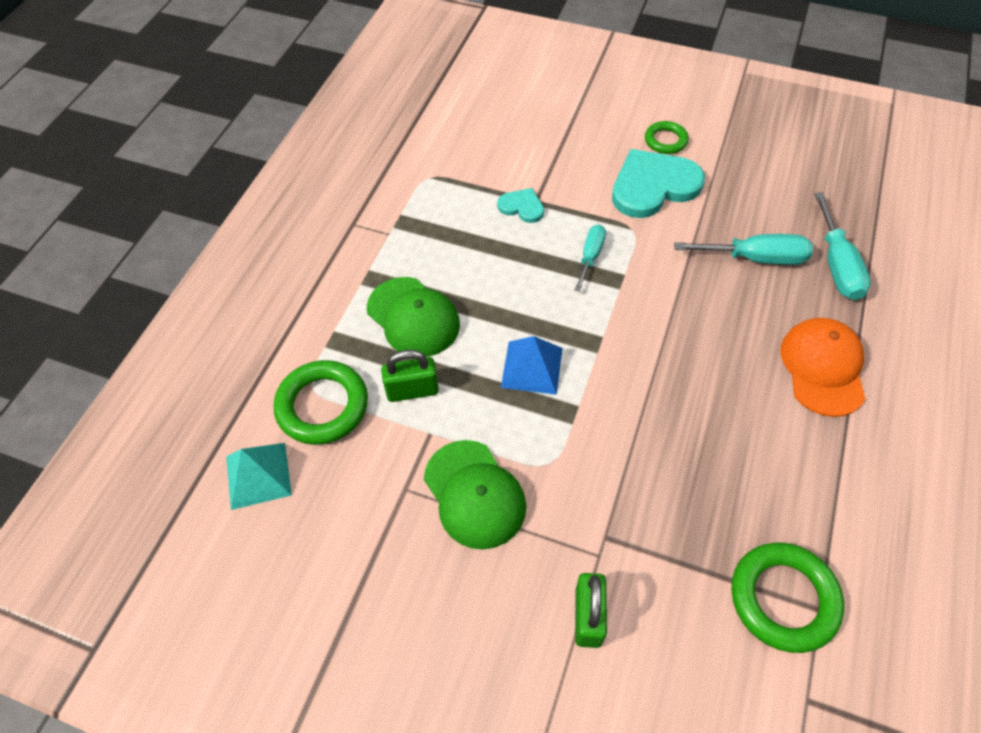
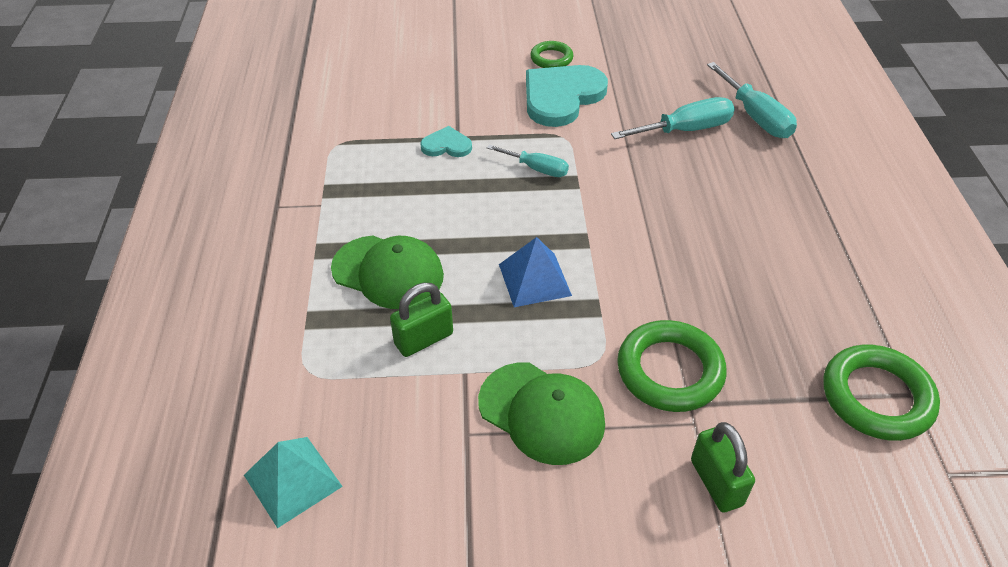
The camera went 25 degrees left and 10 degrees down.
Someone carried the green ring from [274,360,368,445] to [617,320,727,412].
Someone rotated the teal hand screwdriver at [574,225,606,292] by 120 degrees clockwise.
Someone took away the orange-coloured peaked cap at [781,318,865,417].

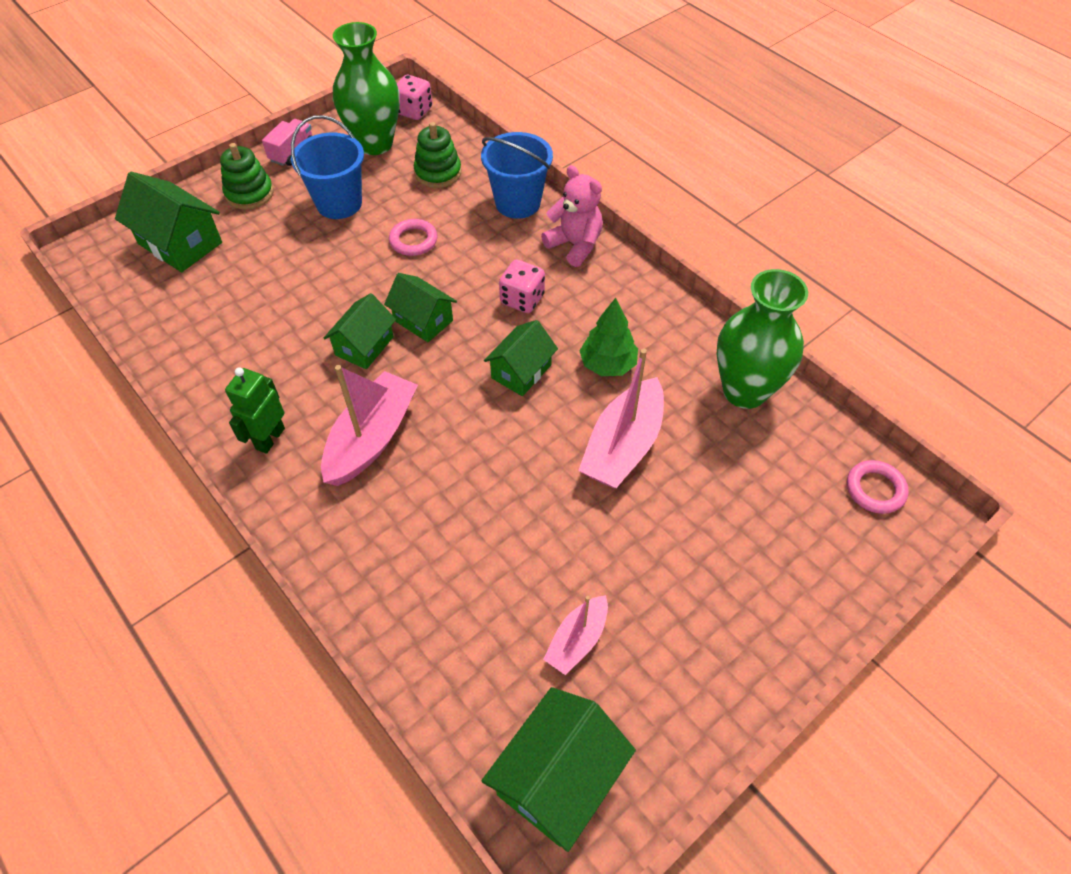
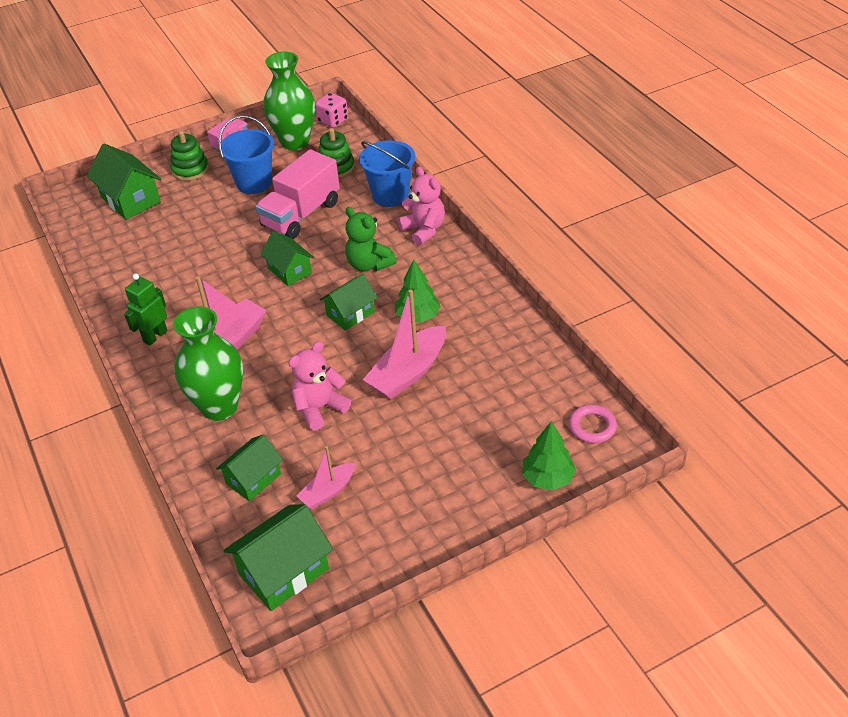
The camera went 15 degrees right and 10 degrees down.
Someone carried the green cottage from [324,293,396,369] to [216,434,283,502].
Someone swapped the rose-pink ring at [389,219,437,256] for the rose-pink lorry at [255,149,340,239].
Someone swapped the rose-pink die at [499,259,545,313] for the green teddy at [345,207,397,272].
Someone carried the green tall vase from [716,269,808,409] to [173,306,243,421].
Someone put down the rose-pink teddy at [288,341,351,431].
Someone put down the green tree at [522,421,576,491].

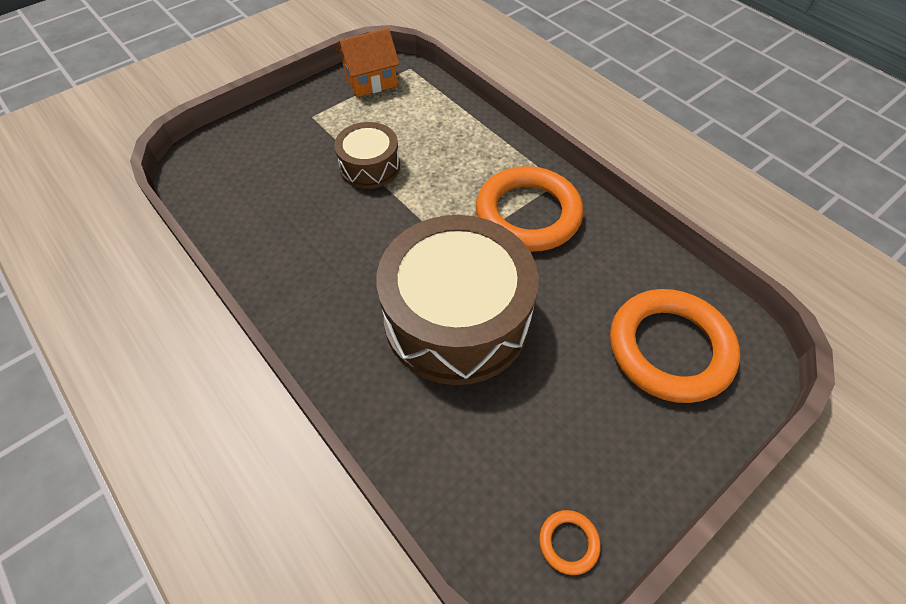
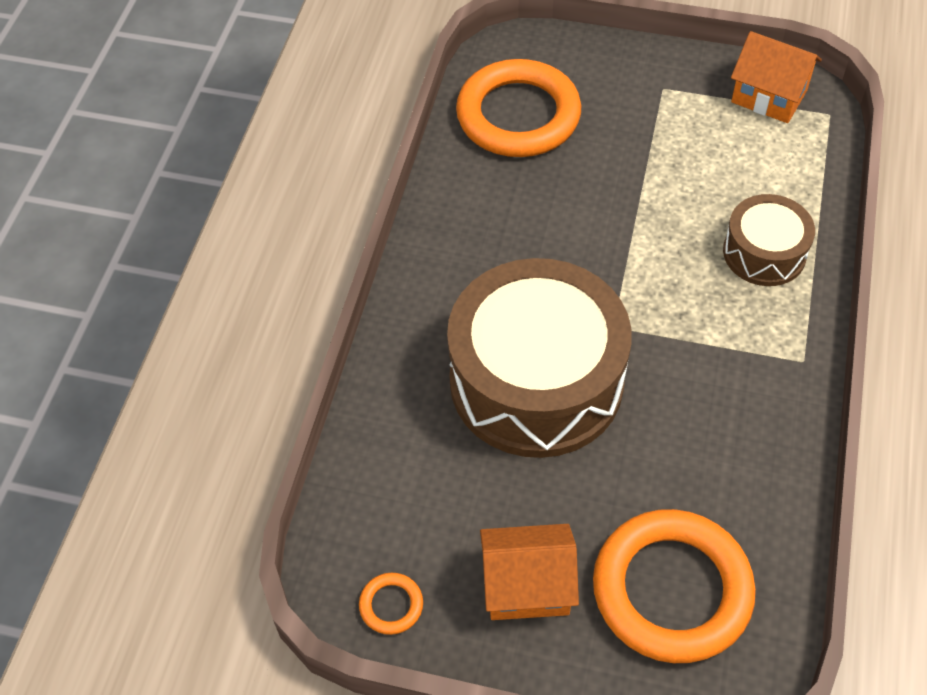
The camera went 55 degrees right and 0 degrees up.
Someone carried the brown drum from [334,122,400,189] to [723,194,815,286].
Someone carried the orange-coloured ring from [476,166,583,252] to [456,59,581,157].
Someone put down the orange-coloured cottage at [480,524,579,620].

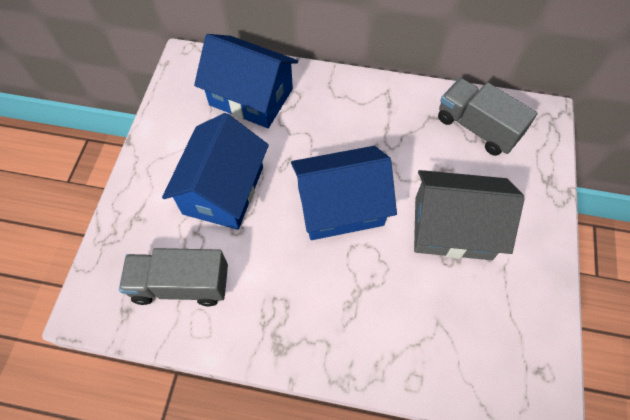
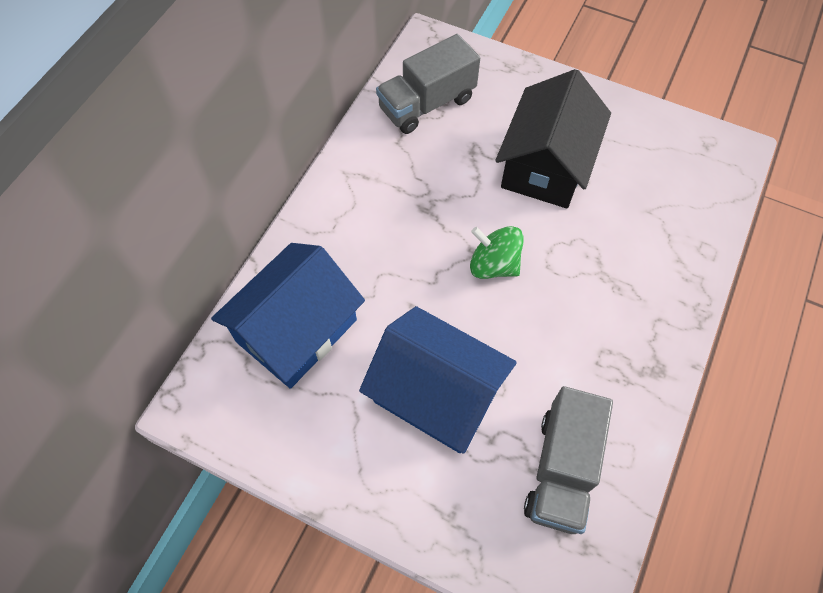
The camera went 75 degrees left and 0 degrees up.
Someone swapped the cobalt cottage at [291,146,397,240] for the green toy top at [470,226,524,279].
Someone repainted the gray cottage at [414,170,525,260], which became the ebony cottage at [495,69,611,208].

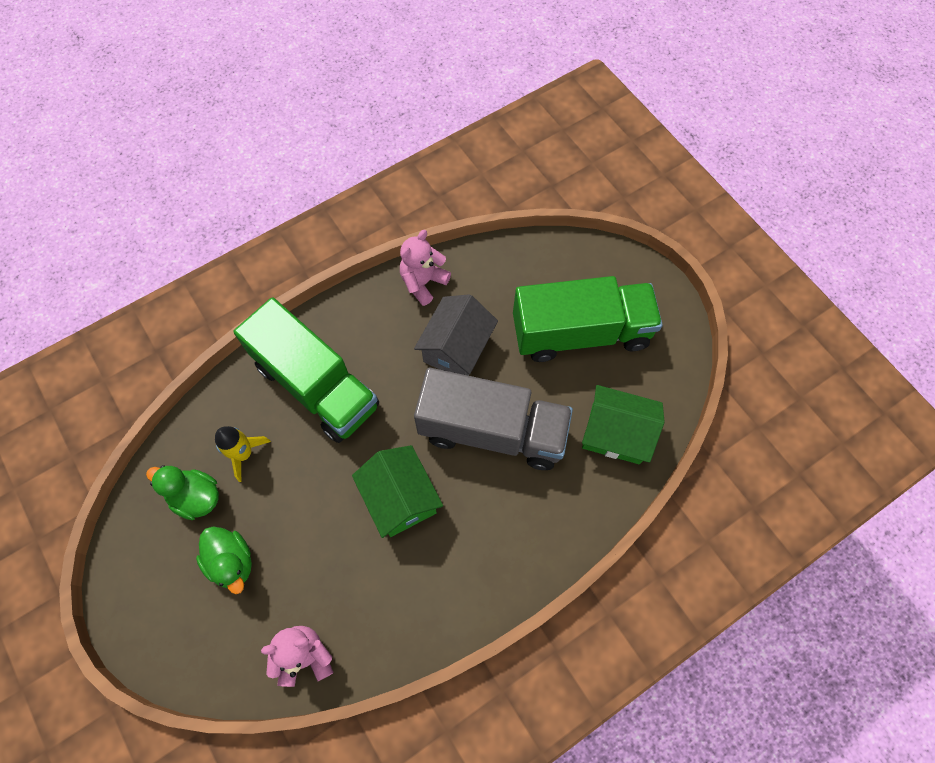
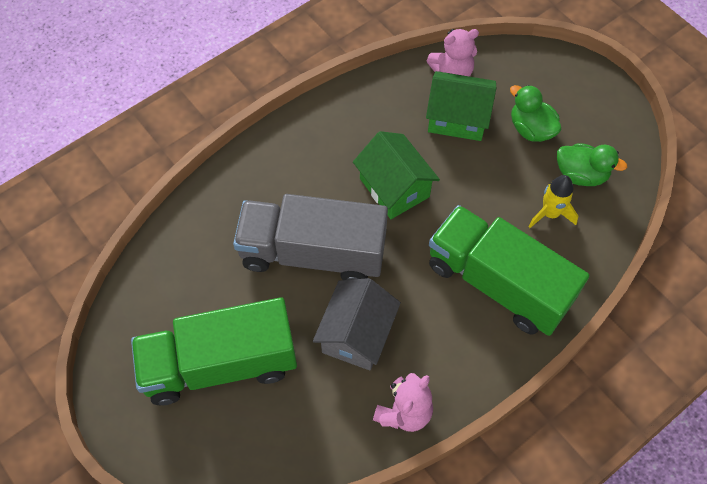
The camera went 175 degrees right and 5 degrees down.
Someone carried the green cottage from [582,385,665,464] to [426,71,496,141].

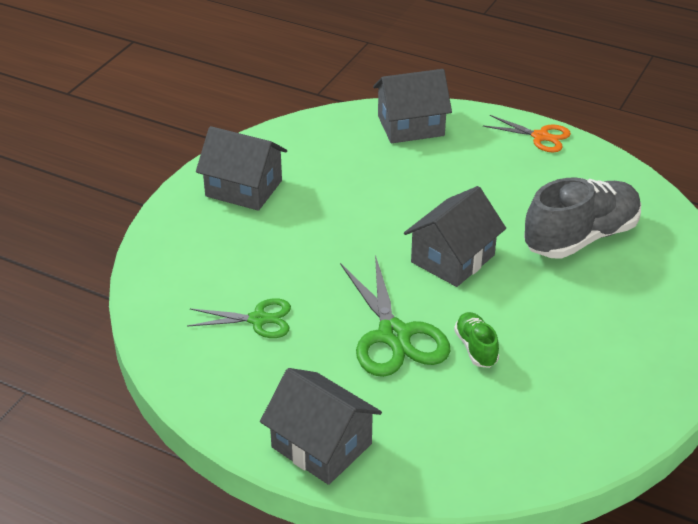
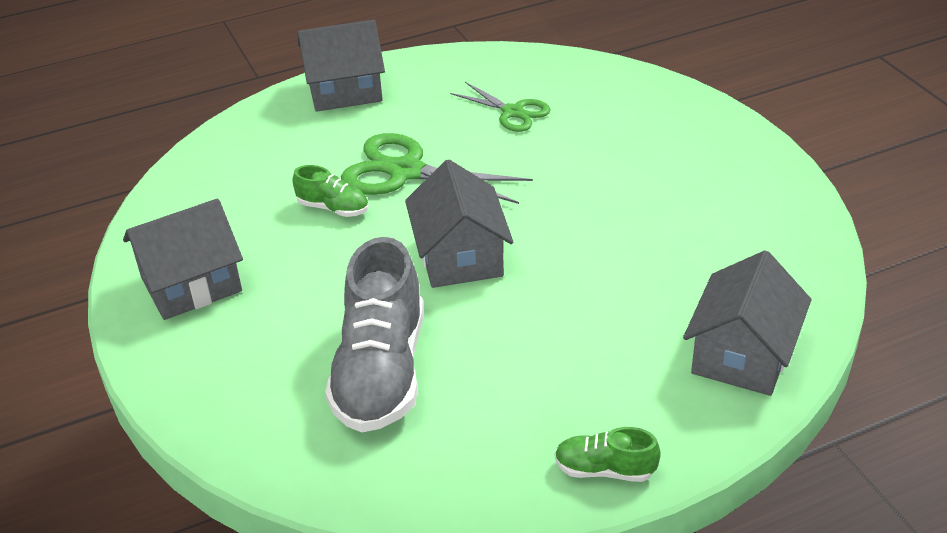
The camera went 130 degrees right and 0 degrees up.
Someone rotated the green pair of scissors at [187,298,291,338] by 90 degrees counterclockwise.
Someone carried the gray cottage from [196,126,287,211] to [123,199,243,320].
Someone swapped the orange-coloured pair of scissors at [483,115,571,152] for the green lace-up shoe at [555,427,661,482].

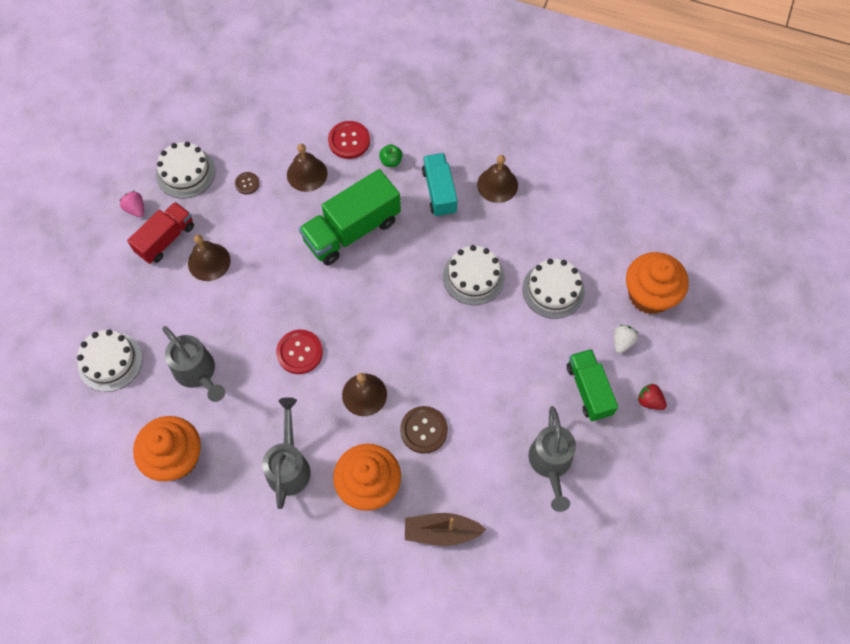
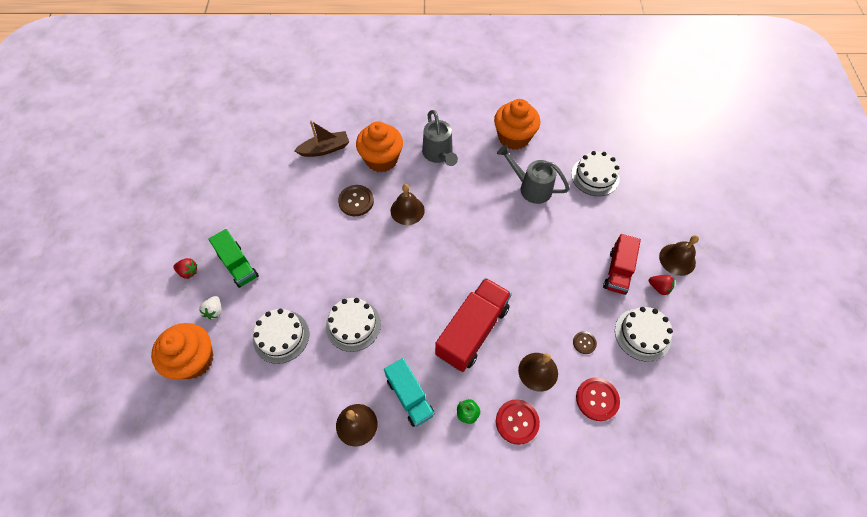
The camera went 160 degrees right and 5 degrees down.
Someone repainted the rose-pink berry at [120,191,144,217], which became the red berry at [649,275,674,295].
Someone carried the brown hand bell from [188,235,231,281] to [659,235,699,276].
Someone carried the red shirt button from [276,330,323,374] to [576,378,620,421].
Someone repainted the green lorry at [299,169,401,265], which became the red lorry at [435,278,512,372].
Someone took away the gray sprinkling can at [528,406,576,512].

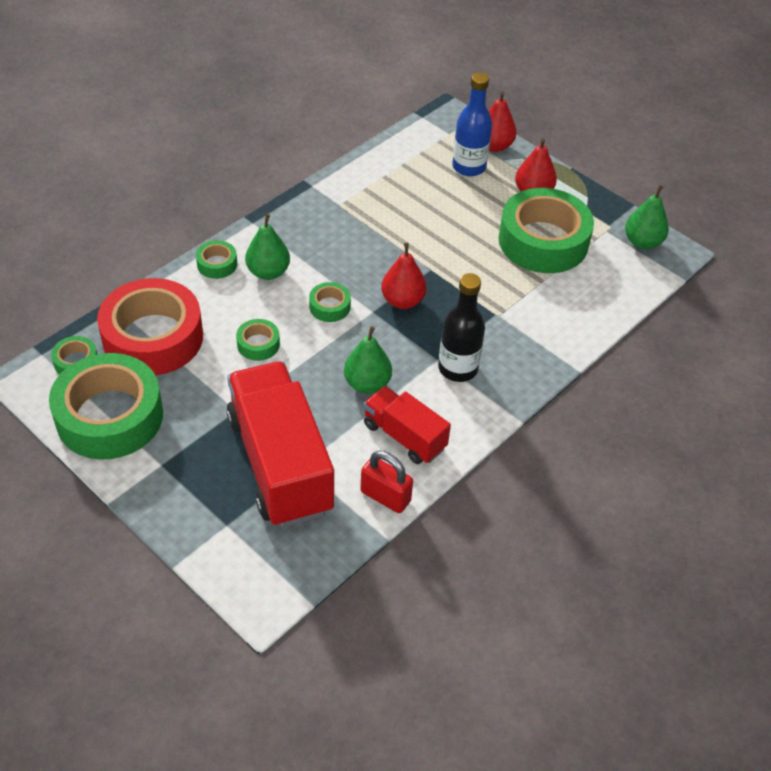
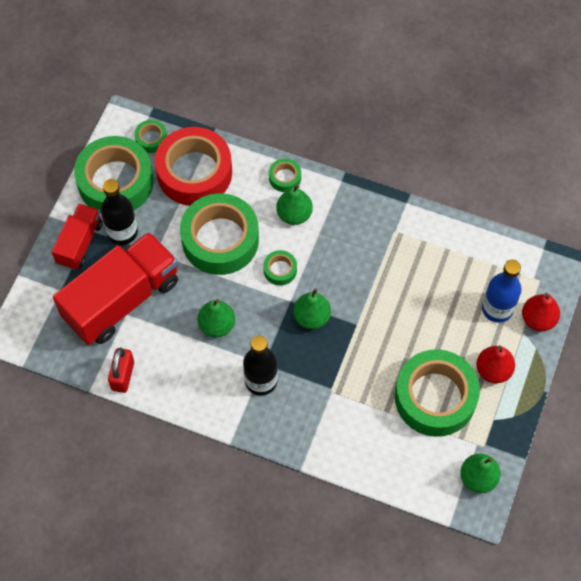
The camera went 70 degrees right and 15 degrees up.
Someone scaled the green sticky tape at [236,319,280,361] by 2.33.
Someone carried the red lorry from [364,386,451,464] to [52,204,103,270].
Someone repainted the red pear at [381,242,427,309], which became the green pear at [293,288,331,329].
Someone put down the ebony bottle at [101,179,138,245].

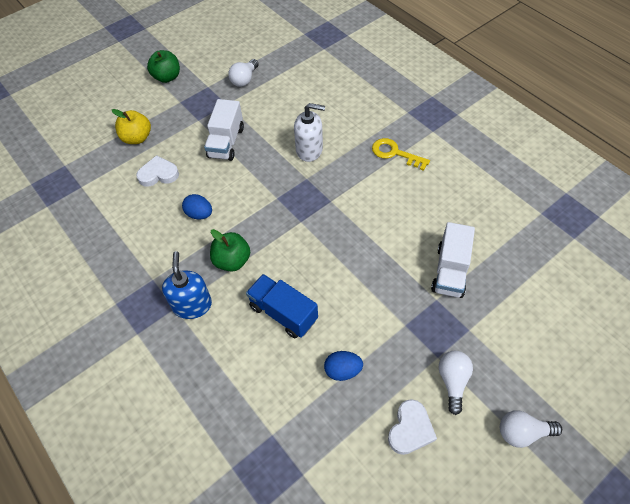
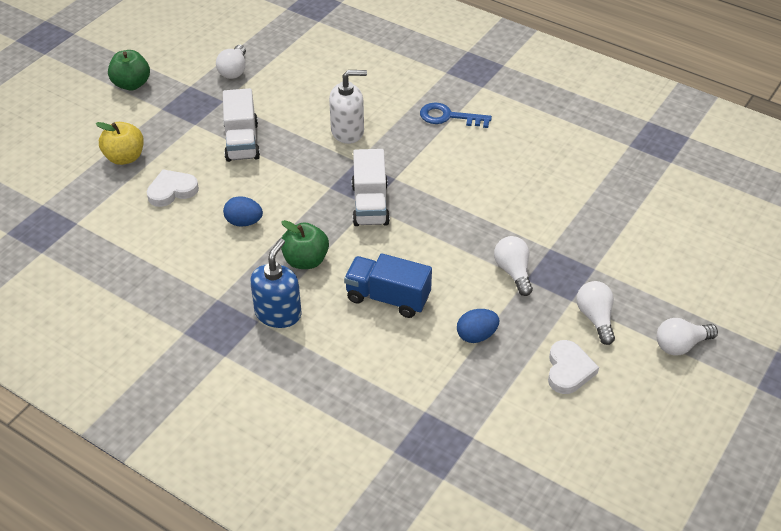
The camera went 20 degrees left and 10 degrees down.
Someone rotated the cobalt soap pump at [162,251,212,319] by 45 degrees clockwise.
Someone repainted the yellow key at [372,138,430,171], which became the cobalt key at [420,103,492,128].
Someone carried the snow-white lorry from [431,222,475,298] to [352,149,390,226].
Someone put down the snow-white lightbulb at [494,236,533,296].

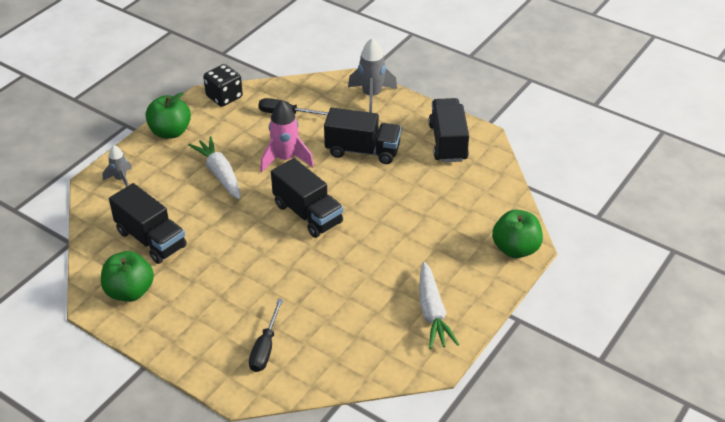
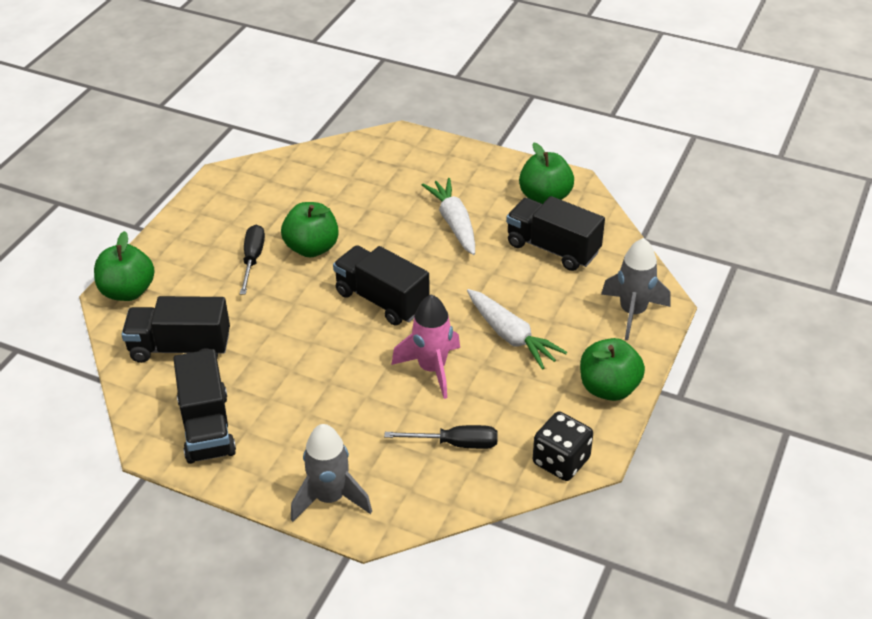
The camera went 170 degrees right and 0 degrees up.
Someone scaled the gray spaceship at [102,145,132,187] by 1.70.
Someone carried the ebony hand screwdriver from [249,299,283,372] to [240,225,265,295].
Someone carried the ebony lorry from [324,108,401,164] to [121,296,230,363].
Someone carried the snow-white carrot from [419,262,459,349] to [422,178,475,255].
Someone put down the green apple at [281,202,339,258].

